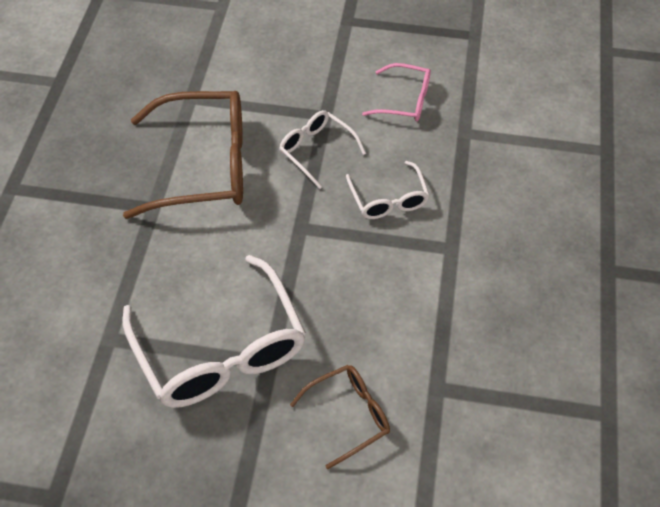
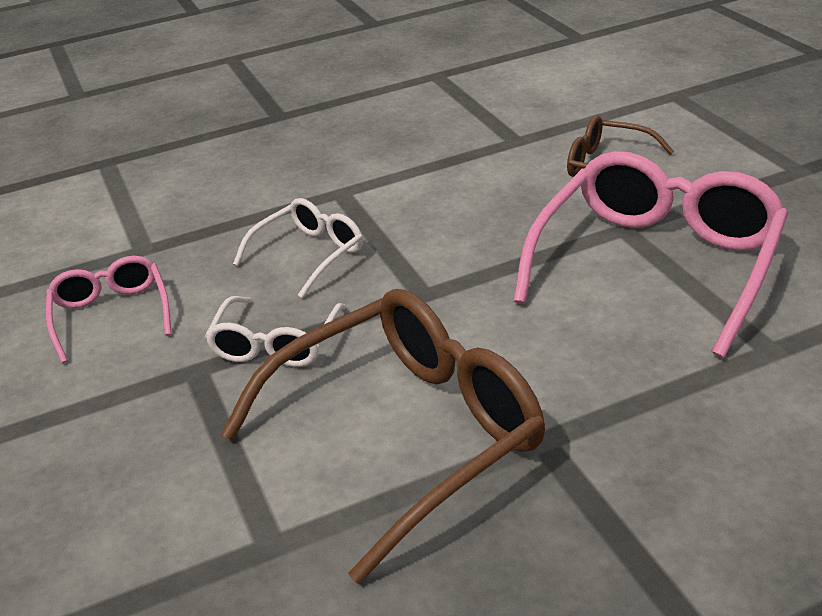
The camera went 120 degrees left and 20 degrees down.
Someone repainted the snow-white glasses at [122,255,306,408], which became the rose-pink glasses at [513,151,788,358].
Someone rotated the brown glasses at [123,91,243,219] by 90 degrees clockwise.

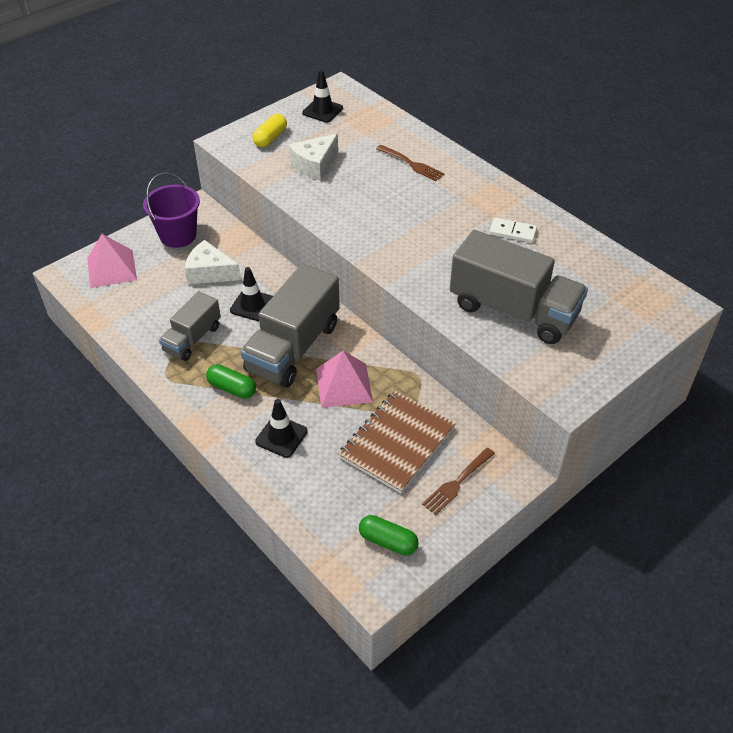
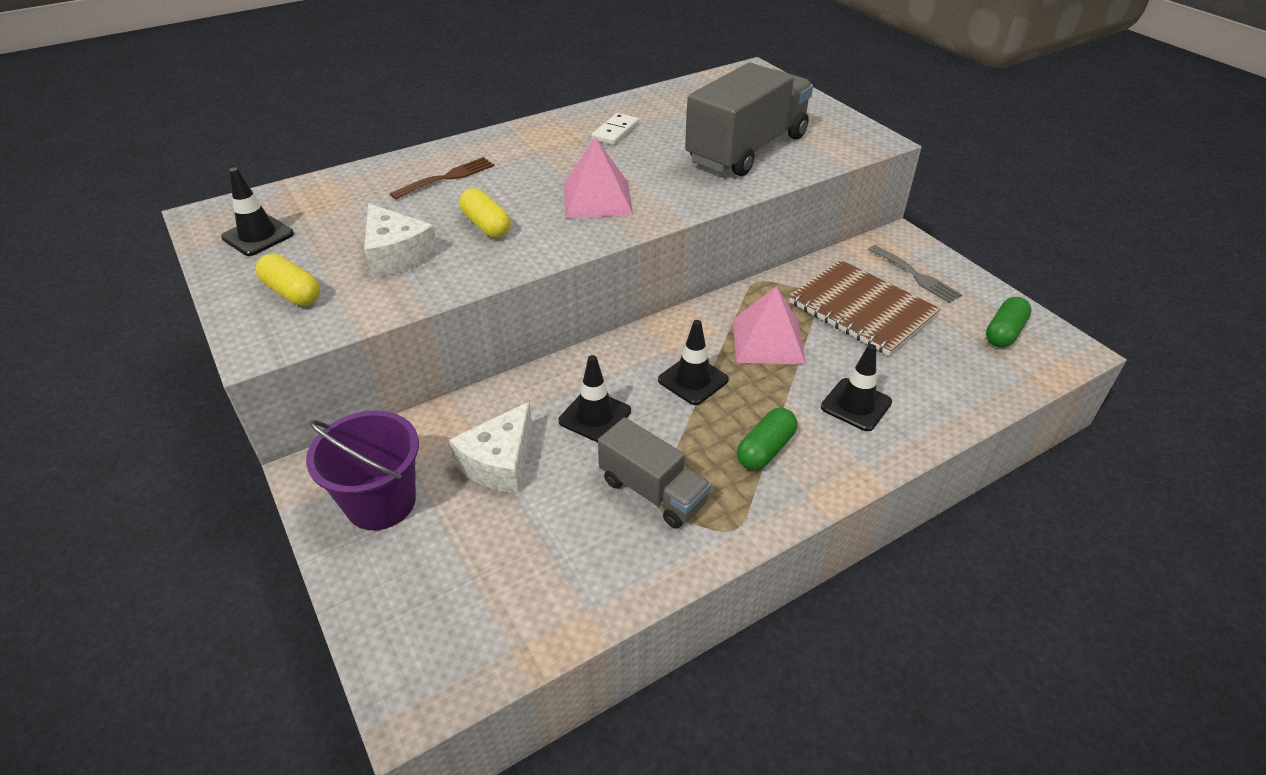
The camera went 80 degrees left and 5 degrees down.
Someone carried the rose-pink pyramid shape from [87,234,137,288] to [564,137,633,218].
Someone swapped the gray lorry at [241,264,340,388] for the ebony safety cone at [658,320,729,405].
Someone repainted the brown fork at [422,448,495,515], which became the gray fork at [868,245,962,303].
Someone put down the yellow pill shape at [459,188,511,238].

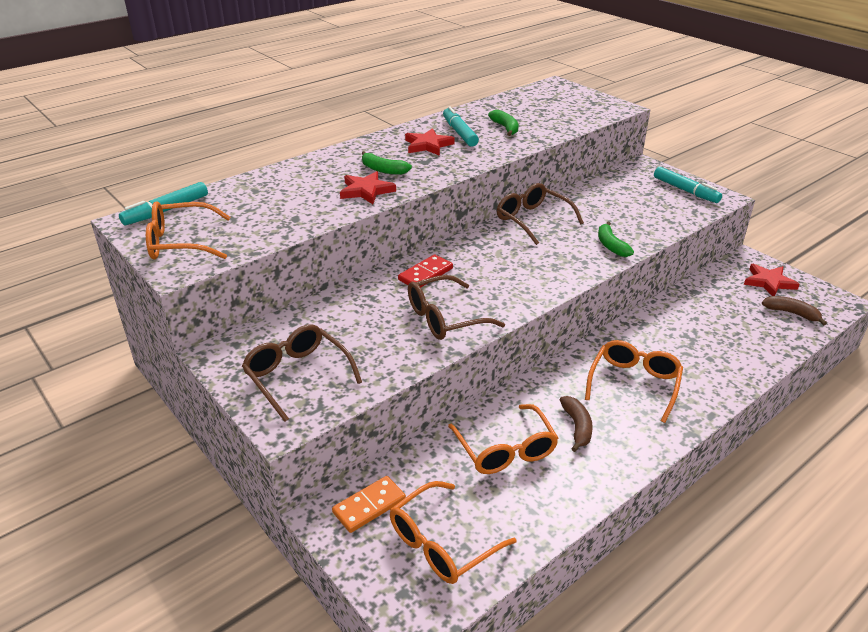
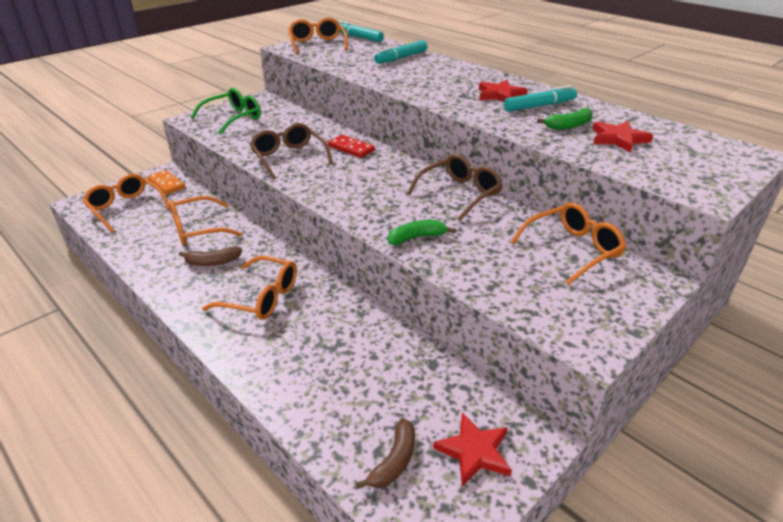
The camera went 85 degrees right and 0 degrees up.
Someone repainted the brown glasses at [242,324,362,422], which became the green glasses at [190,88,261,135].
Someone carried the red star from [340,171,396,204] to [593,121,653,153].
Someone took away the green banana at [361,151,412,175].
Someone carried the teal marker from [654,167,722,203] to [374,40,428,64].
Someone put down the orange-coloured glasses at [511,203,626,285].

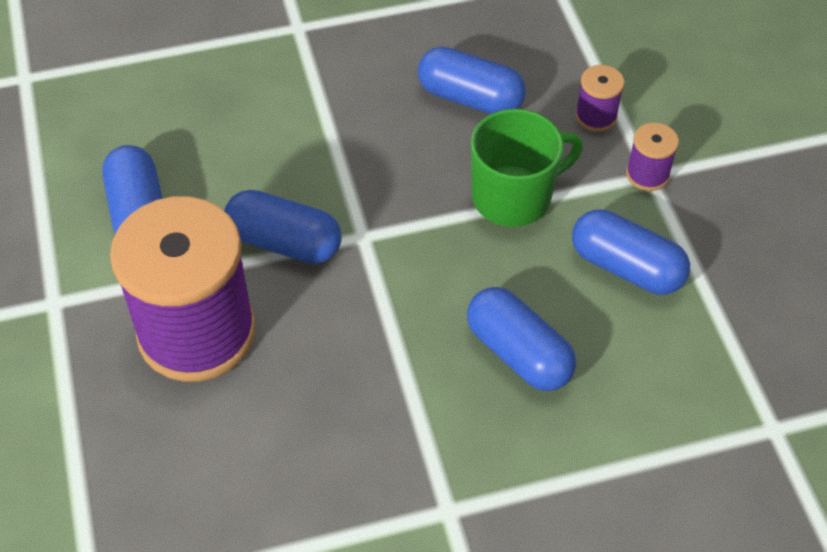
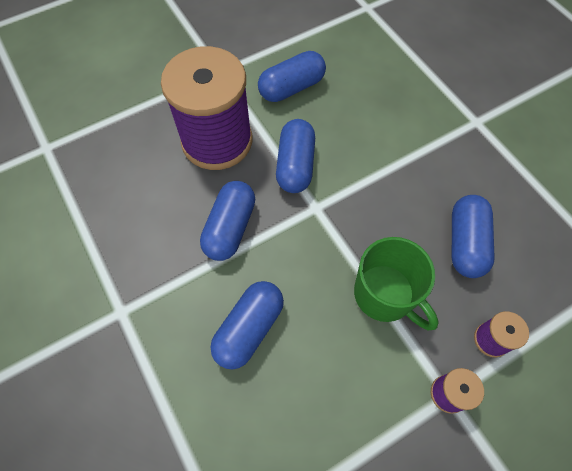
The camera went 75 degrees right and 10 degrees up.
Someone carried the cobalt pill shape from [572,209,690,295] to [200,181,255,261].

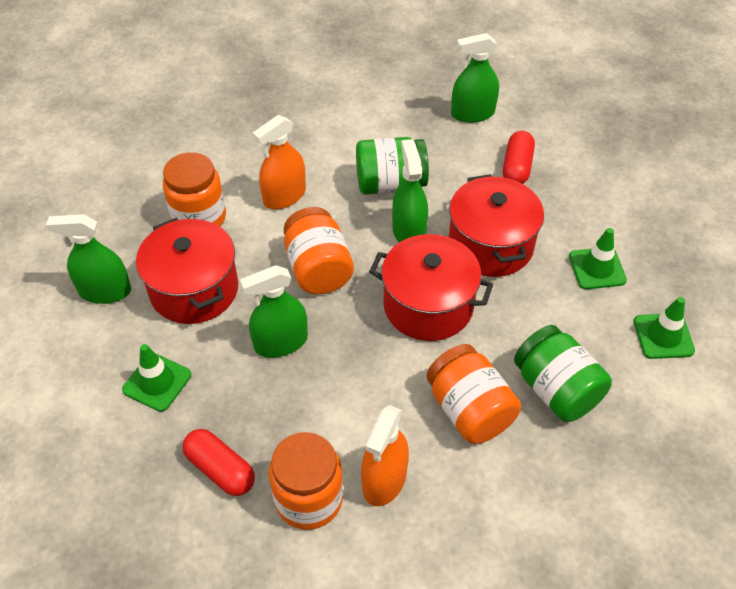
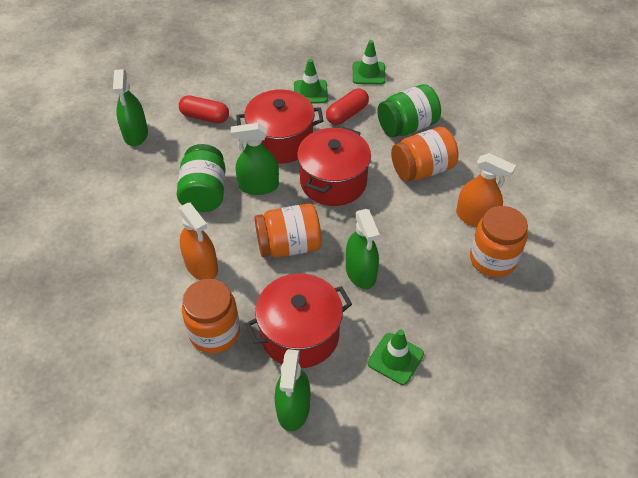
The camera went 85 degrees left and 0 degrees up.
Someone carried the red pill shape from [183,429,255,496] to [326,89,369,125].

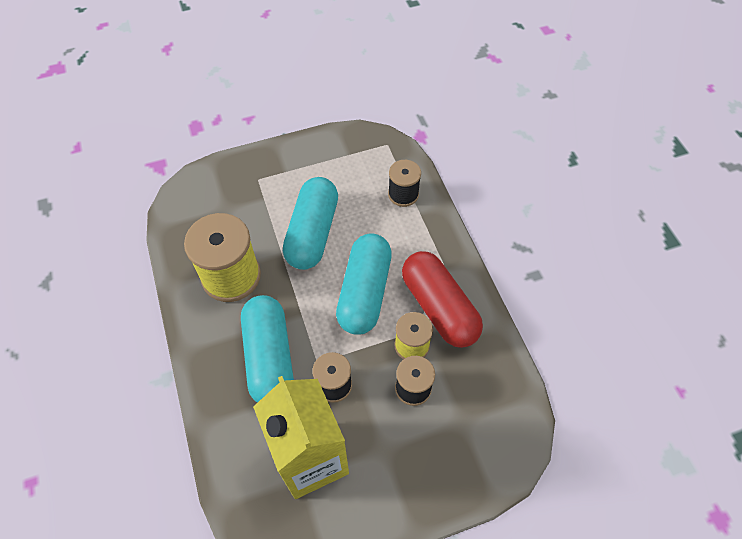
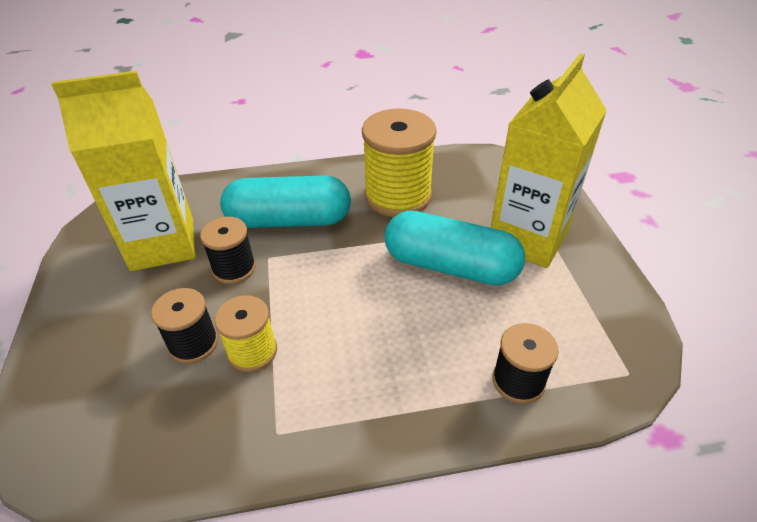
The camera went 100 degrees right and 15 degrees down.
Someone took away the teal pill shape at [336,233,392,335].
Someone took away the red pill shape at [402,251,483,348].
Someone put down the yellow carton at [491,53,607,268].

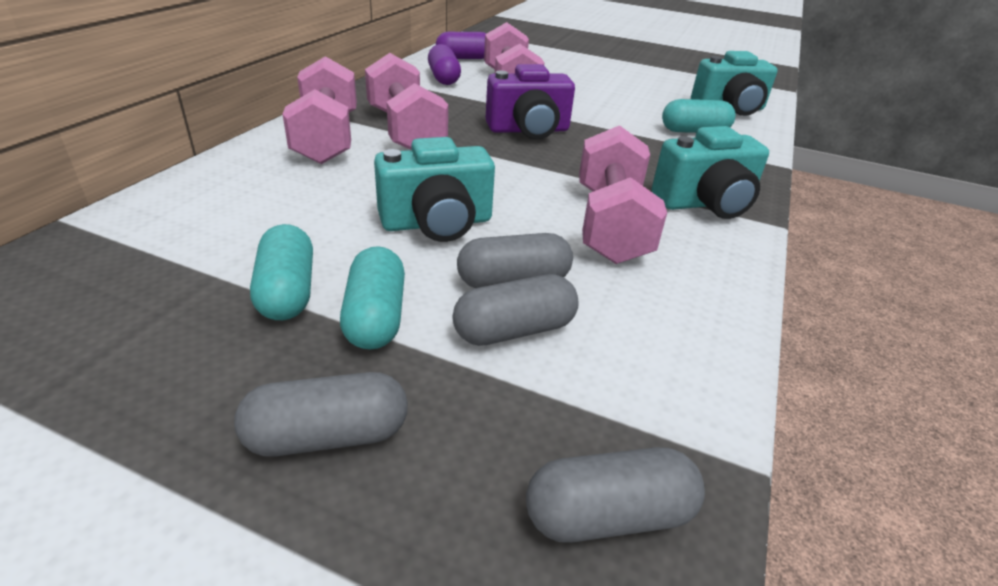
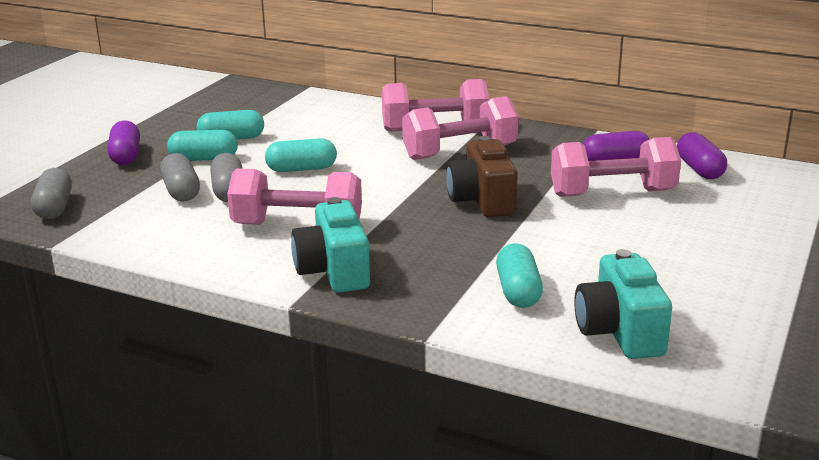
The camera went 95 degrees right and 10 degrees down.
Someone repainted the gray pill shape at [234,372,408,457], which became the royal purple pill shape at [107,121,140,165].
Someone swapped the teal camera at [374,137,495,242] for the teal pill shape at [265,138,337,172].
Someone repainted the royal purple camera at [486,64,575,139], which became the brown camera at [446,136,518,217].

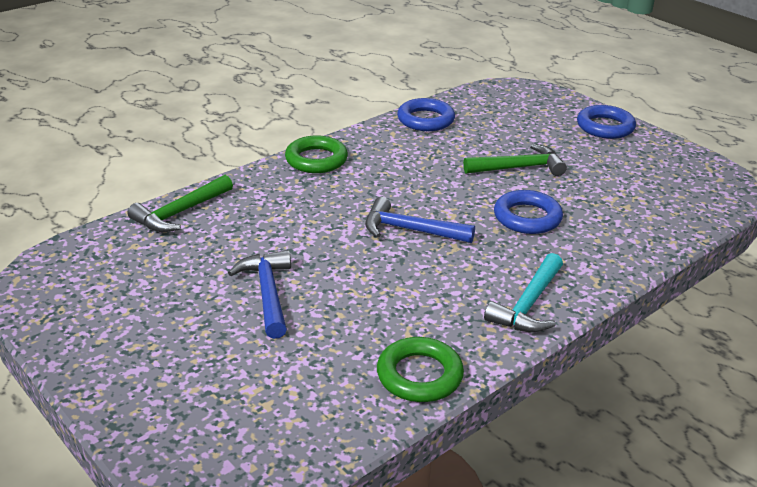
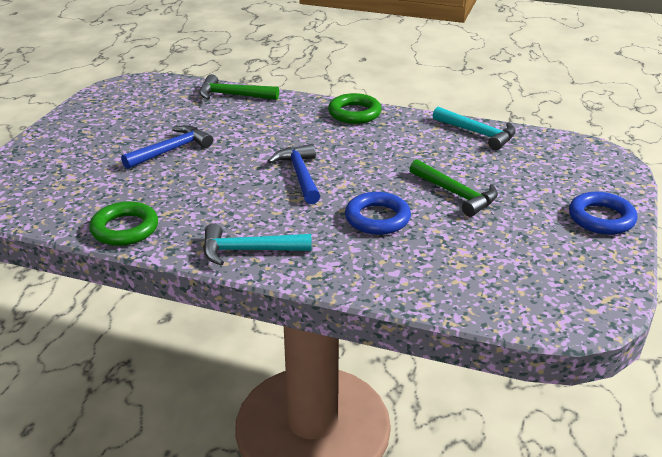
The camera went 60 degrees right and 0 degrees up.
Someone swapped the cobalt ring at [397,98,455,131] for the teal hammer at [433,107,516,150].

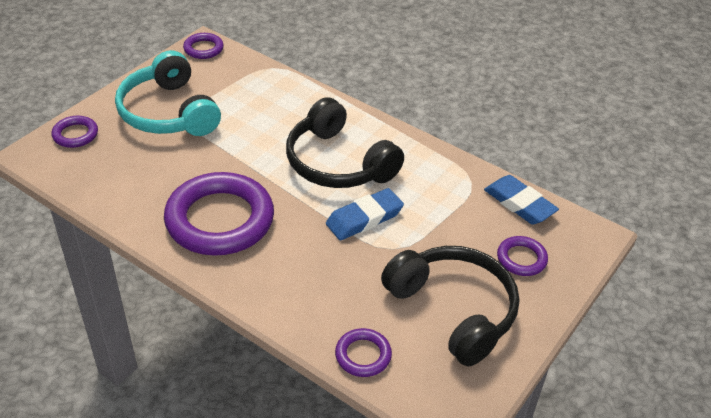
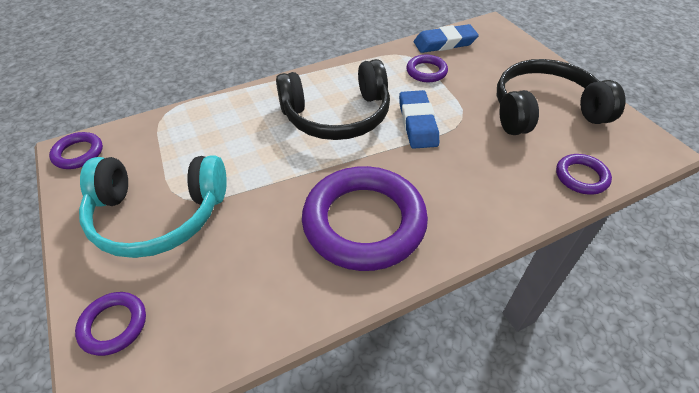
The camera went 60 degrees left and 5 degrees up.
Someone carried the royal purple ring from [497,236,548,276] to [406,55,448,82].

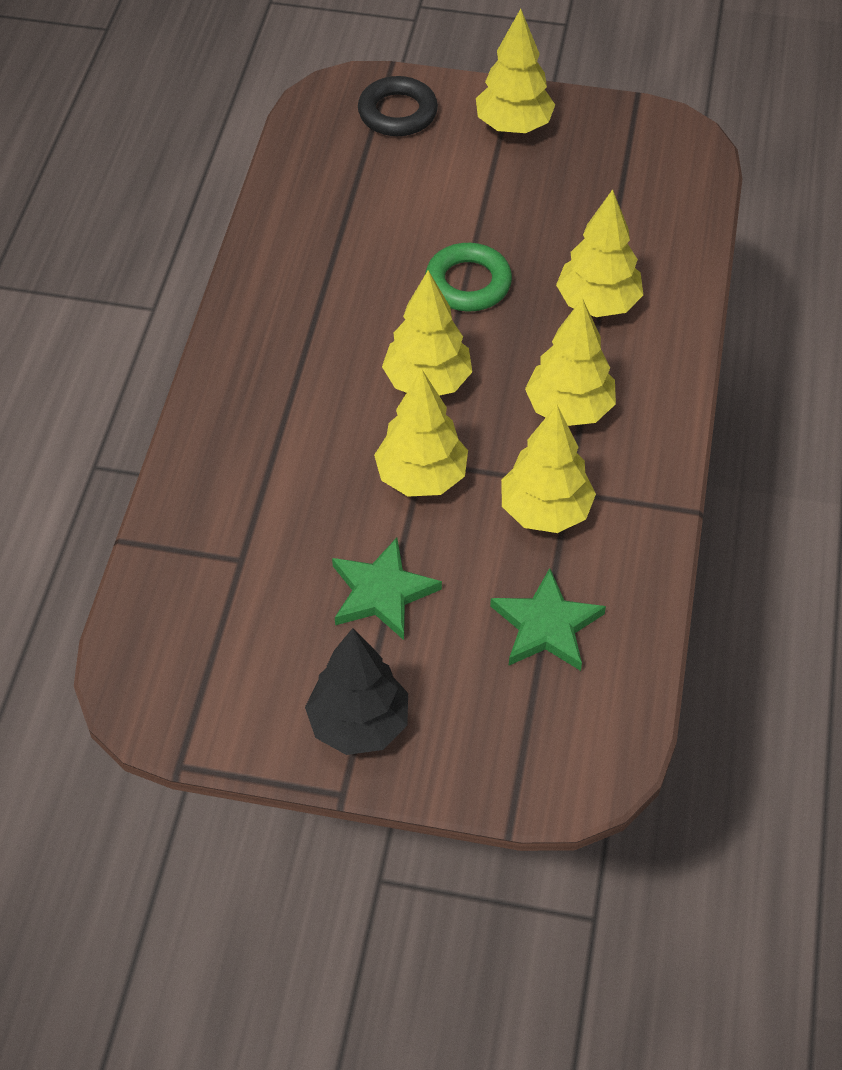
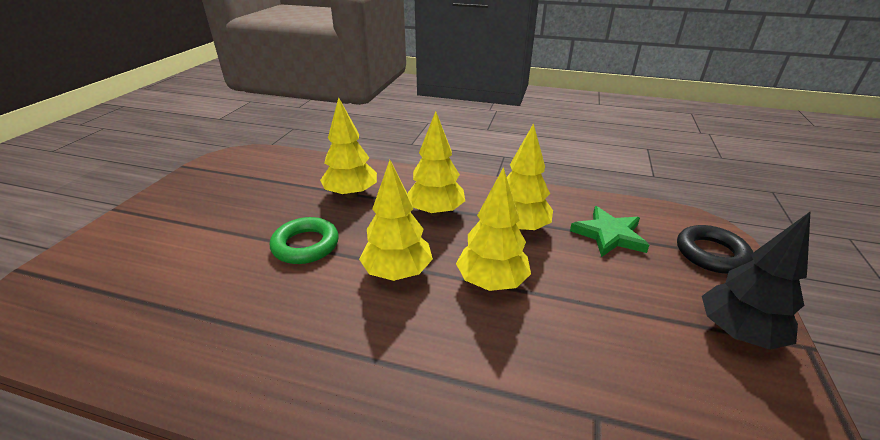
The camera went 85 degrees left and 20 degrees down.
Someone took away the green star at [332,537,442,640].
Someone carried the ebony ring from [358,76,438,136] to [677,225,753,274].
Someone took away the yellow tree at [476,9,555,133].

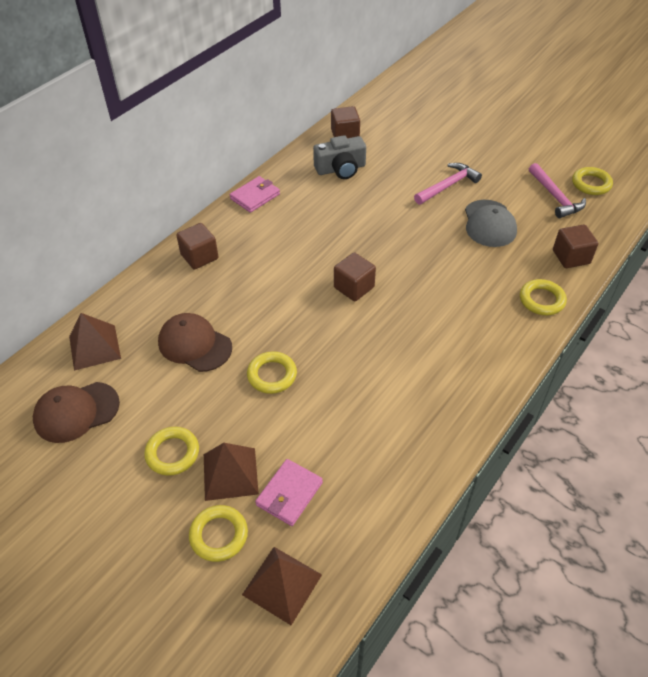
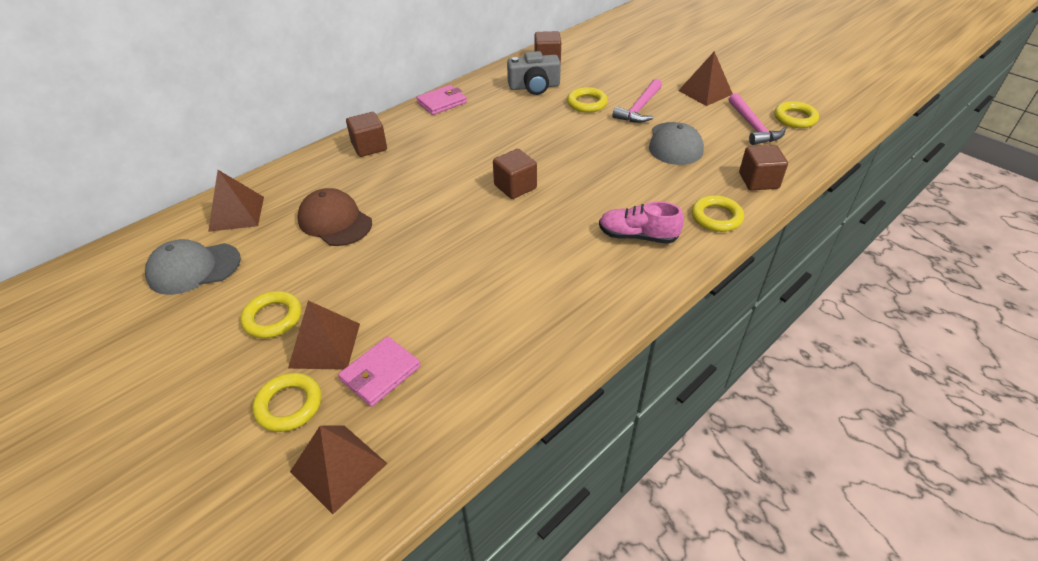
The camera went 10 degrees right and 5 degrees down.
Someone repainted the brown peaked cap at [33,382,120,443], which became the gray peaked cap at [145,239,241,295].
Someone carried the yellow ring from [247,351,297,394] to [567,87,608,113].
Someone rotated the rose-pink hammer at [414,163,482,205] by 150 degrees clockwise.
Someone put down the rose-pink lace-up shoe at [599,201,684,244].
Someone put down the brown pyramid shape at [678,51,733,106].

